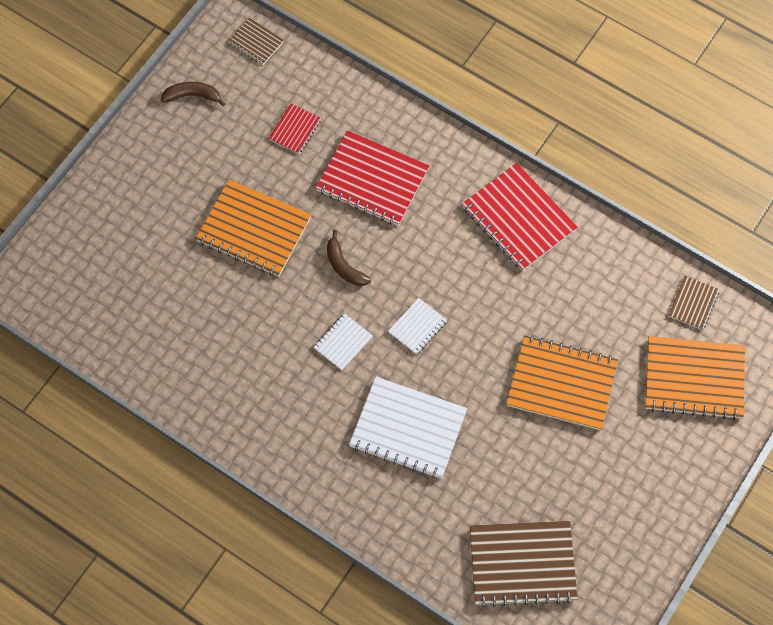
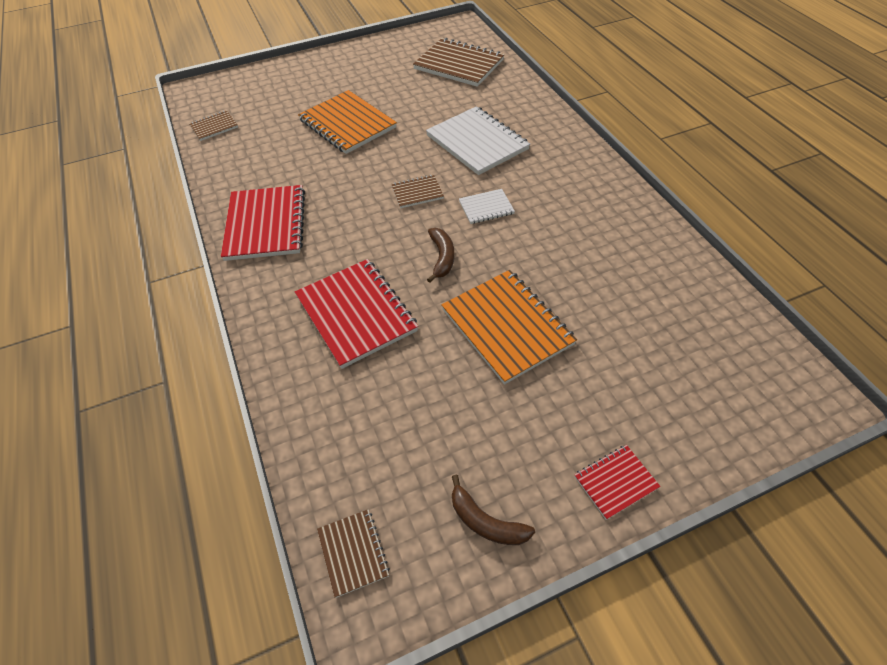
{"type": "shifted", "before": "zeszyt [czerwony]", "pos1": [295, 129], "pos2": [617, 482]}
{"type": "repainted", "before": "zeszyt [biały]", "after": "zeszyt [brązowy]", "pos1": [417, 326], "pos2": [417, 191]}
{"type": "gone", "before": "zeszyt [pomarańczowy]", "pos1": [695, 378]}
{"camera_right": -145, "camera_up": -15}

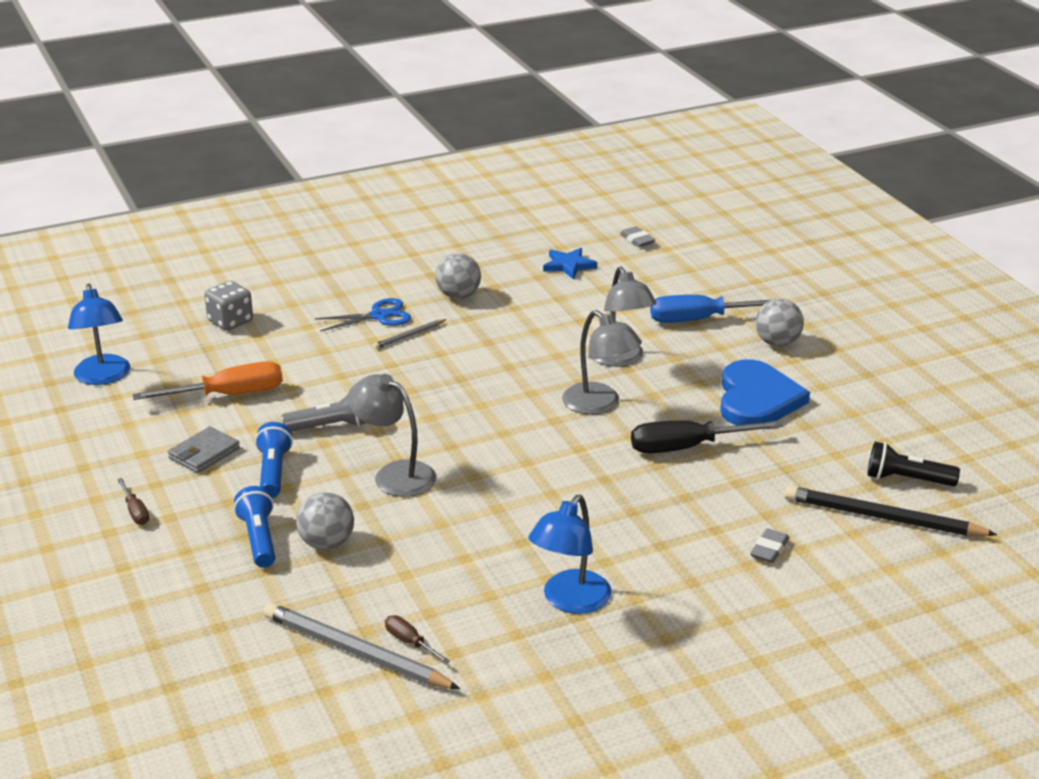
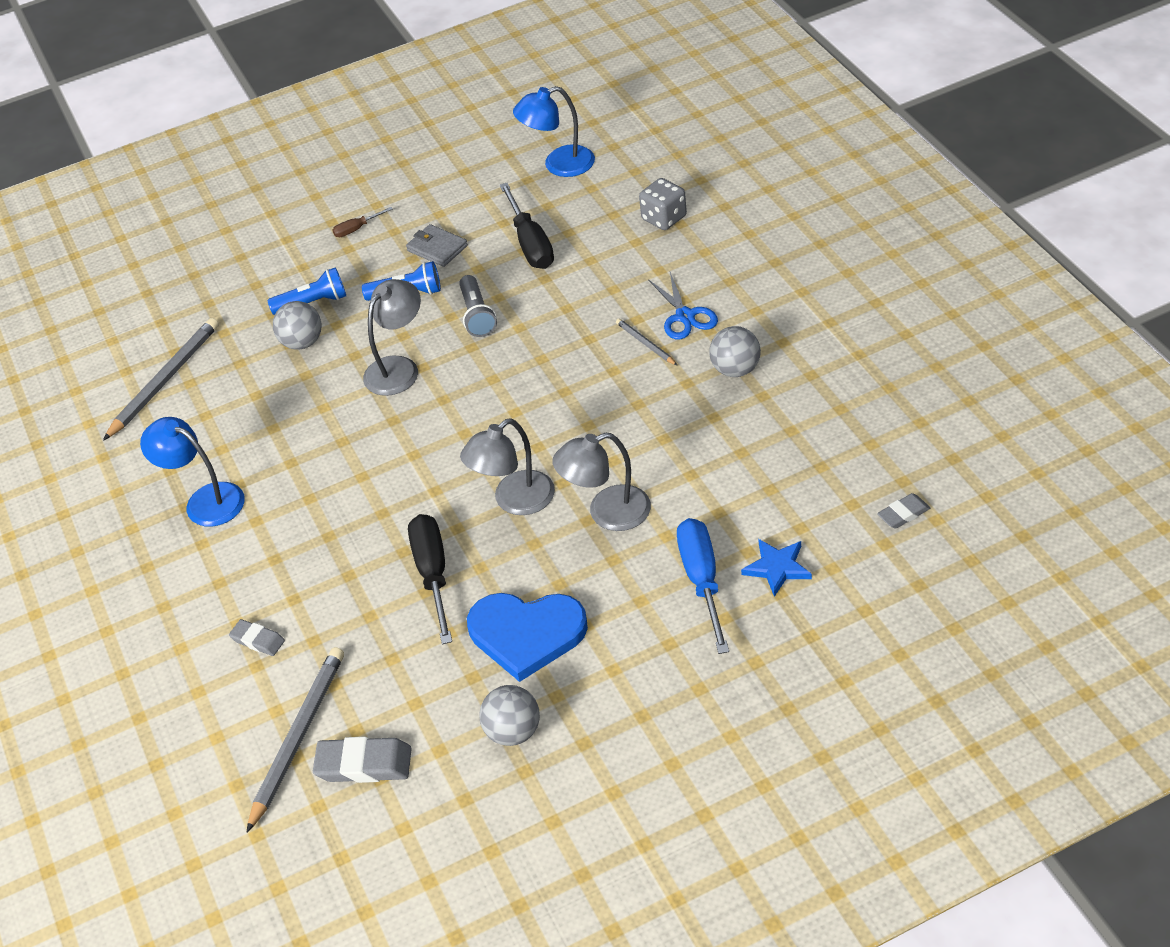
{"type": "repainted", "before": "śrubokręt [pomarańczowy]", "after": "śrubokręt [czarny]", "pos1": [207, 380], "pos2": [527, 226]}
{"type": "gone", "before": "śrubokręt [brązowy]", "pos1": [417, 639]}
{"type": "shifted", "before": "gwiazda [niebieski]", "pos1": [570, 263], "pos2": [776, 568]}
{"type": "shifted", "before": "piłka [szary]", "pos1": [779, 323], "pos2": [509, 715]}
{"type": "repainted", "before": "ołówek [czarny]", "after": "ołówek [szary]", "pos1": [891, 511], "pos2": [295, 740]}
{"type": "swapped", "before": "latarka [czarny]", "after": "gumka do mazania [szary]", "pos1": [913, 464], "pos2": [362, 760]}
{"camera_right": 95, "camera_up": 15}

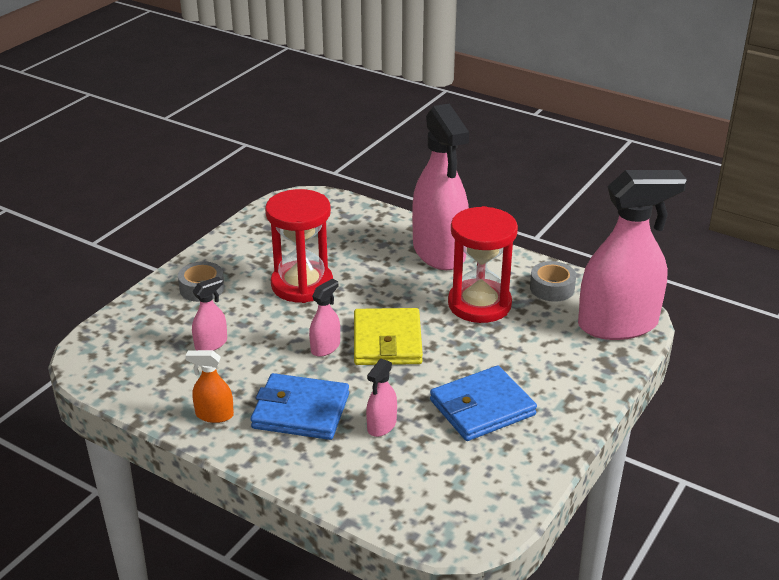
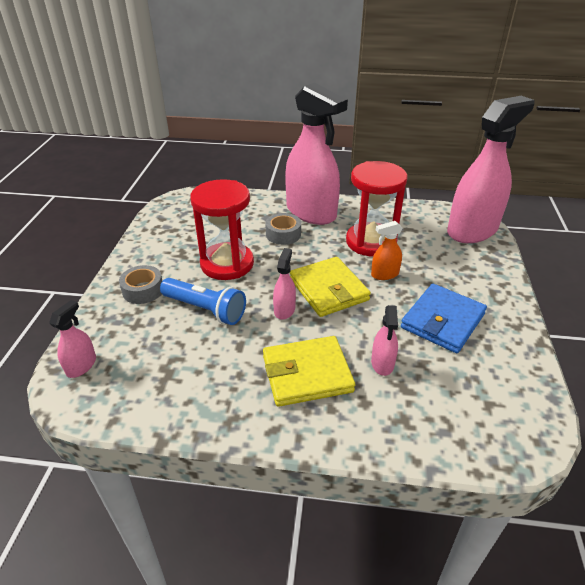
{"type": "shifted", "before": "spryskiwacz [pomarańczowy]", "pos1": [210, 386], "pos2": [387, 250]}
{"type": "shifted", "before": "spryskiwacz [różowy]", "pos1": [209, 314], "pos2": [72, 339]}
{"type": "repainted", "before": "portfel [niebieski]", "after": "portfel [żółty]", "pos1": [300, 406], "pos2": [309, 371]}
{"type": "shifted", "before": "taśma klejąca [szary]", "pos1": [553, 281], "pos2": [283, 229]}
{"type": "new", "after": "latarka [niebieski]", "pos2": [203, 301]}
{"camera_right": -25, "camera_up": 5}

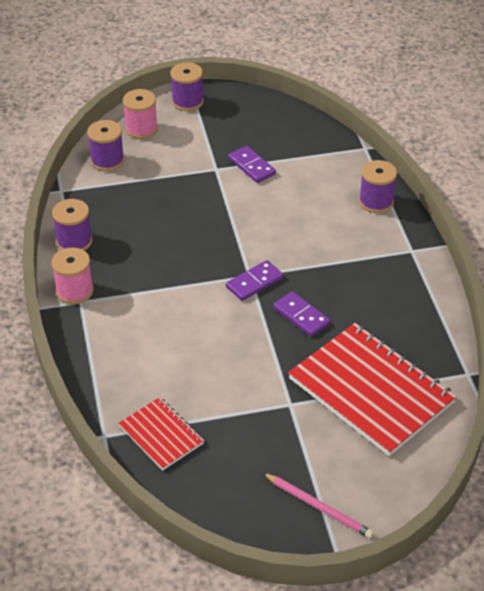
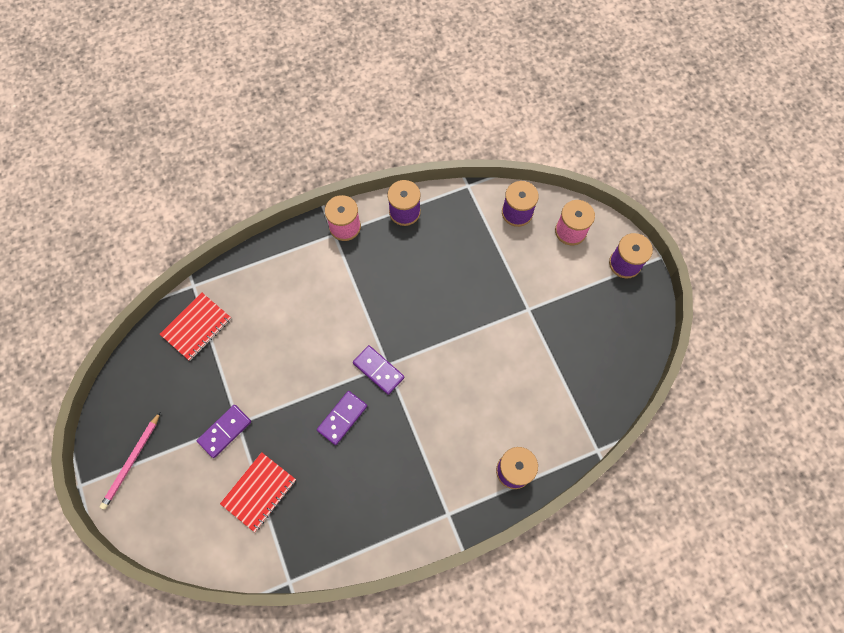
{"type": "shifted", "before": "kostka domina [fioletowy]", "pos1": [252, 164], "pos2": [224, 431]}
{"type": "scaled", "before": "zeszyt [czerwony]", "pos1": [372, 389], "pos2": [258, 492], "scale": 0.52}
{"camera_right": 80, "camera_up": 25}

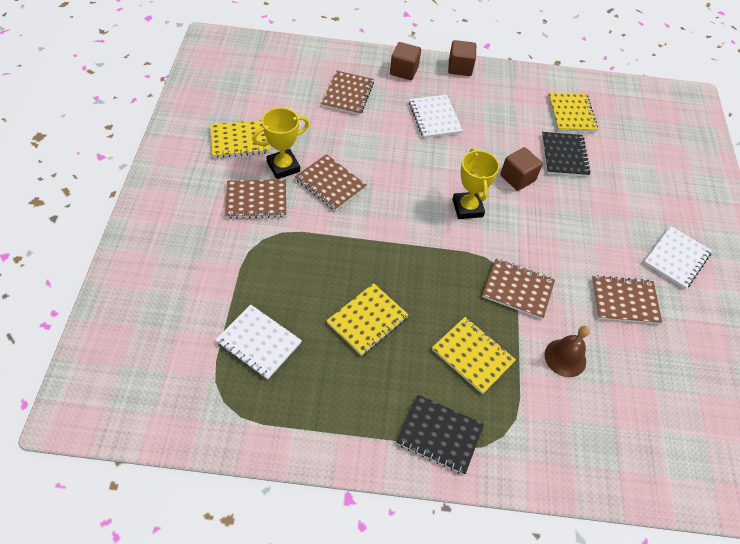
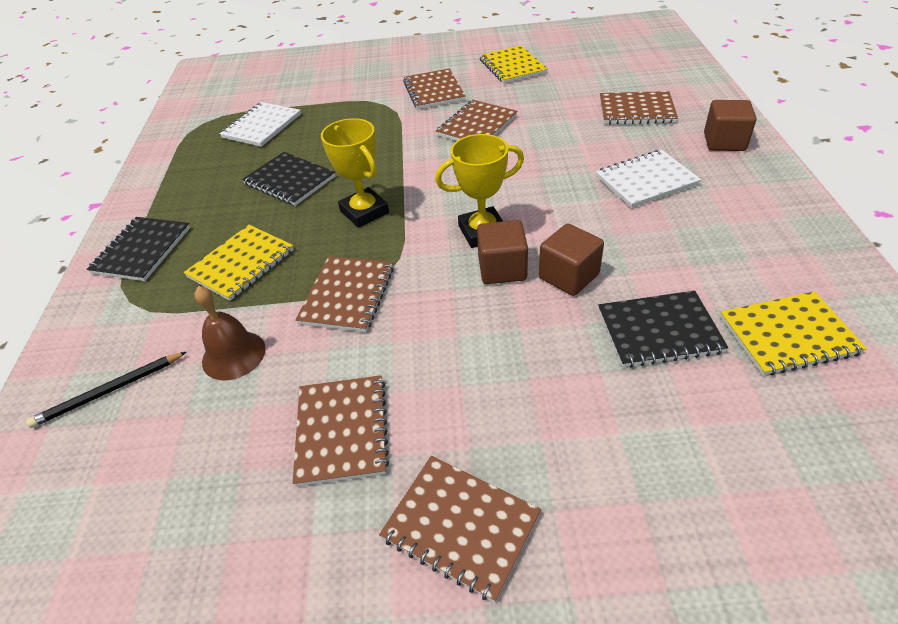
{"type": "shifted", "before": "puchar [żółty]", "pos1": [280, 143], "pos2": [355, 173]}
{"type": "repainted", "before": "zeszyt [żółty]", "after": "zeszyt [czarny]", "pos1": [367, 319], "pos2": [288, 179]}
{"type": "shifted", "before": "sześcian [brązowy]", "pos1": [462, 58], "pos2": [502, 252]}
{"type": "repainted", "before": "zeszyt [biały]", "after": "zeszyt [brązowy]", "pos1": [678, 257], "pos2": [460, 529]}
{"type": "new", "after": "ołówek [czarny]", "pos2": [106, 390]}
{"camera_right": 90, "camera_up": -10}

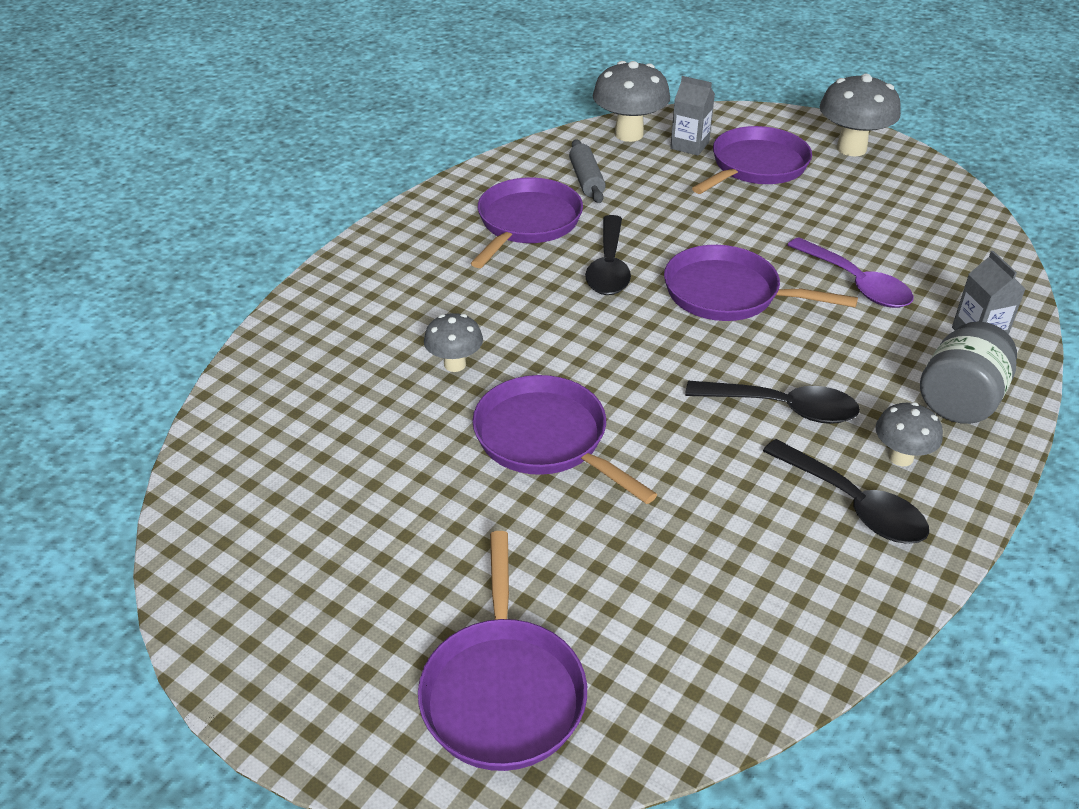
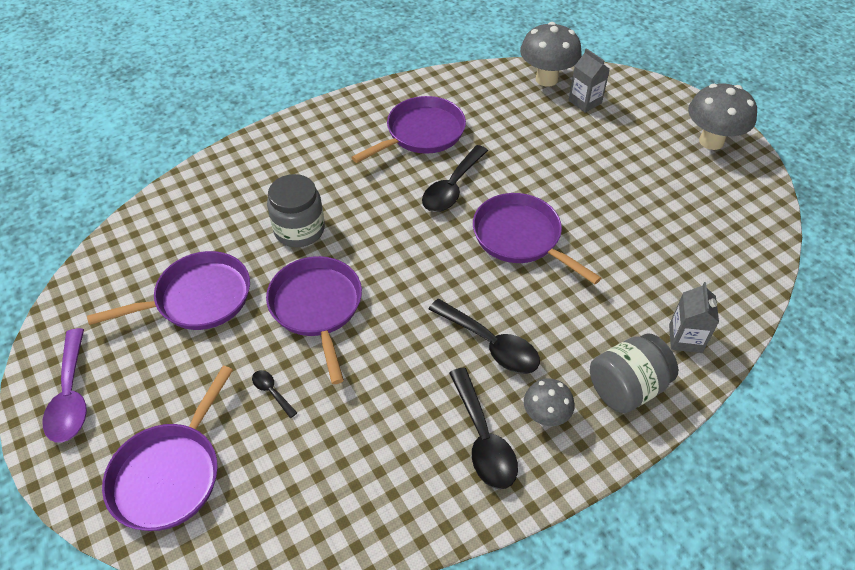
{"type": "swapped", "before": "grzyb [szary]", "after": "słoik [szary]", "pos1": [453, 342], "pos2": [296, 210]}
{"type": "gone", "before": "wałek do ciasta [szary]", "pos1": [587, 171]}
{"type": "shifted", "before": "patelnia [fioletowy]", "pos1": [752, 160], "pos2": [168, 290]}
{"type": "shifted", "before": "łyżka [fioletowy]", "pos1": [851, 272], "pos2": [65, 385]}
{"type": "new", "after": "łyżka [czarny]", "pos2": [274, 394]}
{"camera_right": 25, "camera_up": 10}

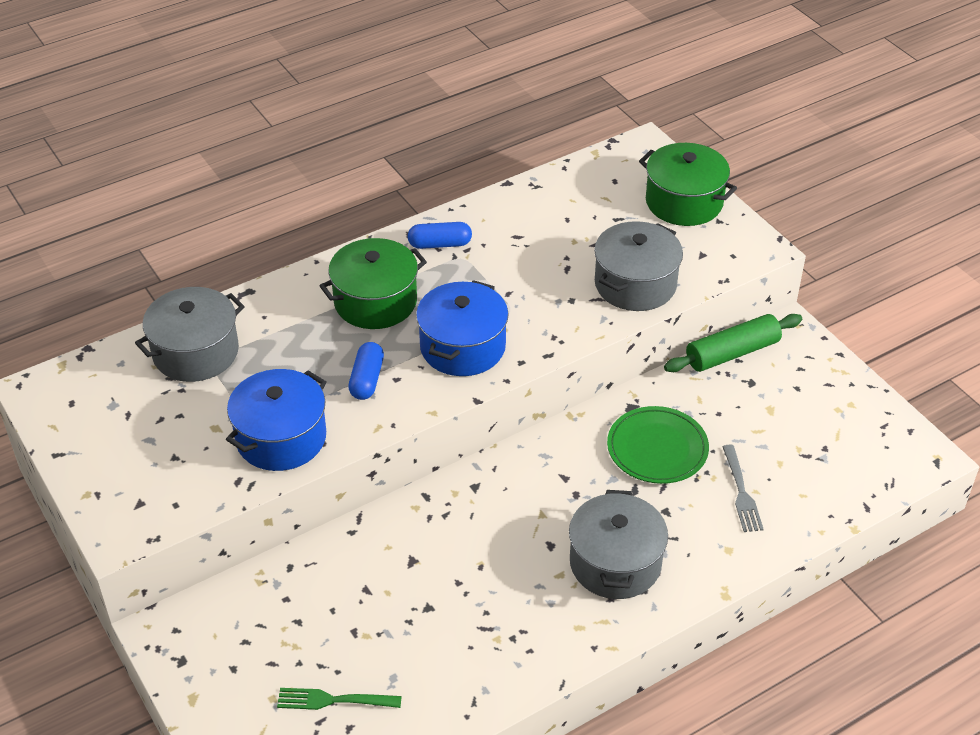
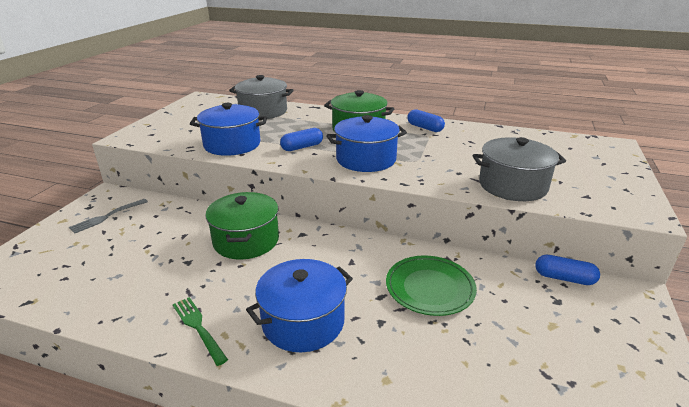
{"type": "shifted", "before": "widelec [zielony]", "pos1": [339, 699], "pos2": [200, 331]}
{"type": "repainted", "before": "garnek [szary]", "after": "garnek [niebieski]", "pos1": [618, 544], "pos2": [299, 305]}
{"type": "shifted", "before": "garnek [zielony]", "pos1": [688, 184], "pos2": [242, 225]}
{"type": "swapped", "before": "wałek do ciasta [zielony]", "after": "kapsułka [niebieski]", "pos1": [733, 343], "pos2": [567, 270]}
{"type": "shifted", "before": "widelec [szary]", "pos1": [743, 488], "pos2": [108, 216]}
{"camera_right": 50, "camera_up": -15}

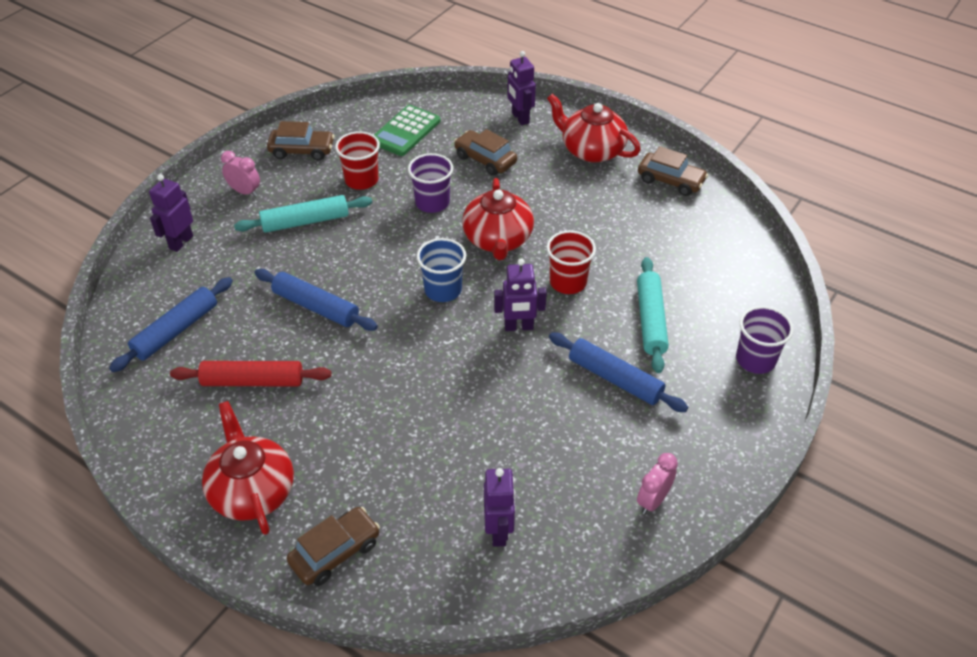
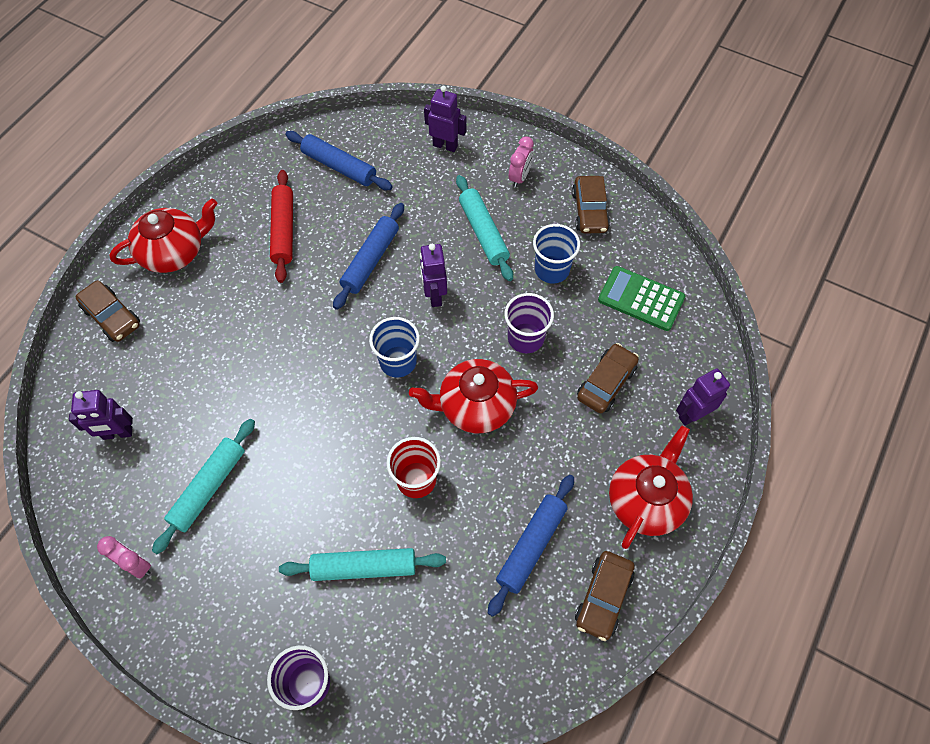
{"type": "repainted", "before": "szklanka [czerwony]", "after": "szklanka [niebieski]", "pos1": [357, 160], "pos2": [556, 254]}
{"type": "shifted", "before": "robot [fioletowy]", "pos1": [520, 295], "pos2": [433, 275]}
{"type": "shifted", "before": "wałek do ciasta [niebieski]", "pos1": [618, 372], "pos2": [531, 546]}
{"type": "new", "after": "wałek do ciasta [turkusowy]", "pos2": [203, 486]}
{"camera_right": 85, "camera_up": 15}

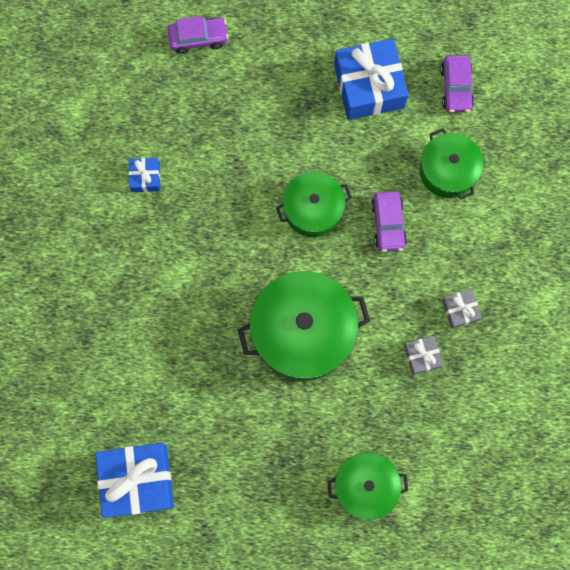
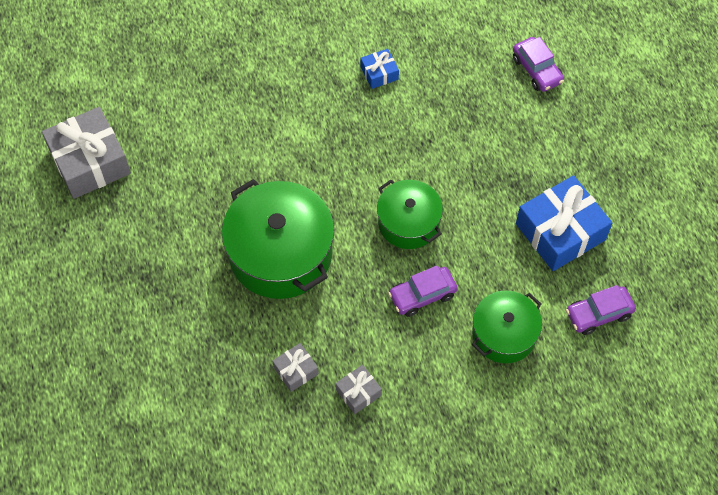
{"type": "repainted", "before": "prezent [niebieski]", "after": "prezent [szary]", "pos1": [134, 480], "pos2": [86, 153]}
{"type": "gone", "before": "garnek [zielony]", "pos1": [367, 486]}
{"camera_right": 70, "camera_up": -15}

